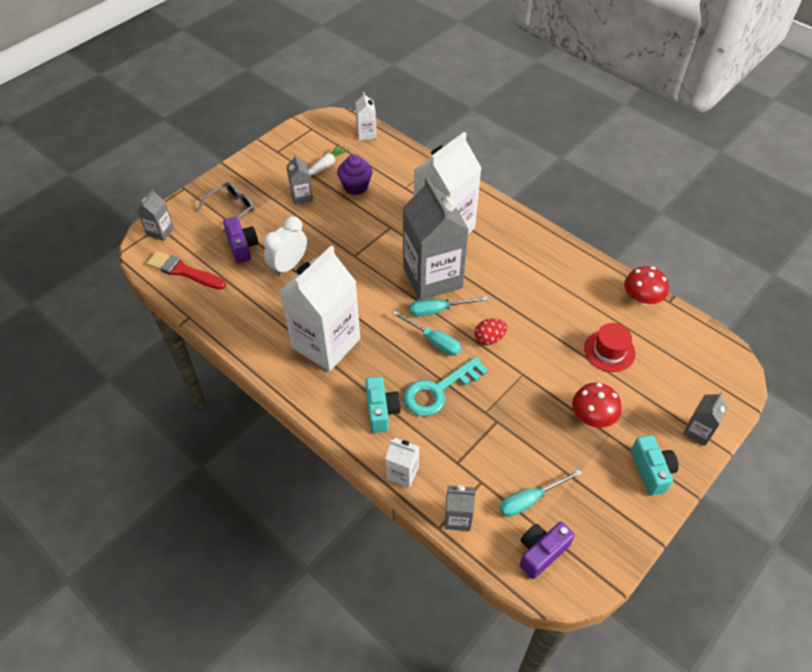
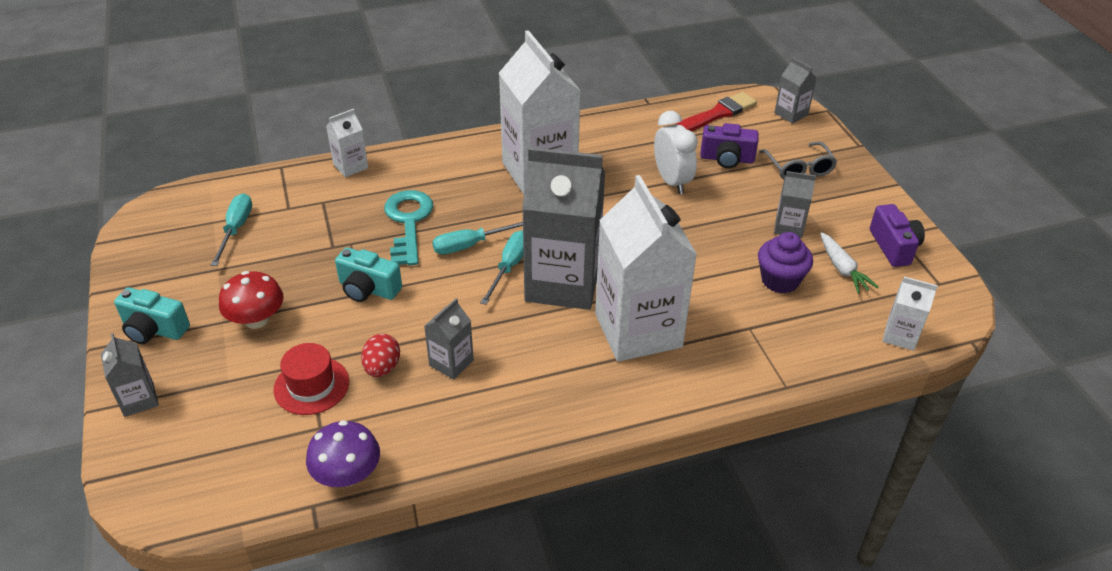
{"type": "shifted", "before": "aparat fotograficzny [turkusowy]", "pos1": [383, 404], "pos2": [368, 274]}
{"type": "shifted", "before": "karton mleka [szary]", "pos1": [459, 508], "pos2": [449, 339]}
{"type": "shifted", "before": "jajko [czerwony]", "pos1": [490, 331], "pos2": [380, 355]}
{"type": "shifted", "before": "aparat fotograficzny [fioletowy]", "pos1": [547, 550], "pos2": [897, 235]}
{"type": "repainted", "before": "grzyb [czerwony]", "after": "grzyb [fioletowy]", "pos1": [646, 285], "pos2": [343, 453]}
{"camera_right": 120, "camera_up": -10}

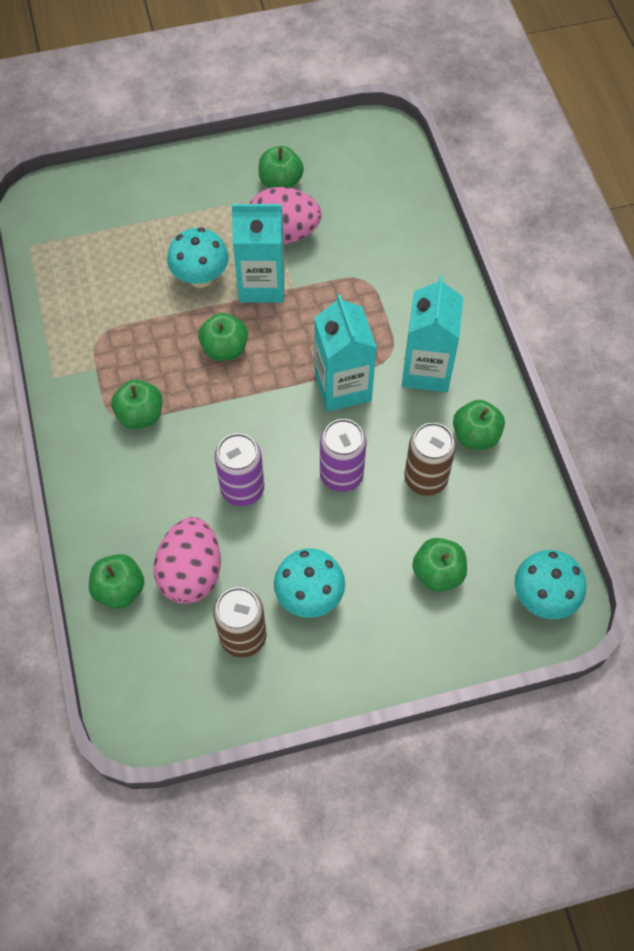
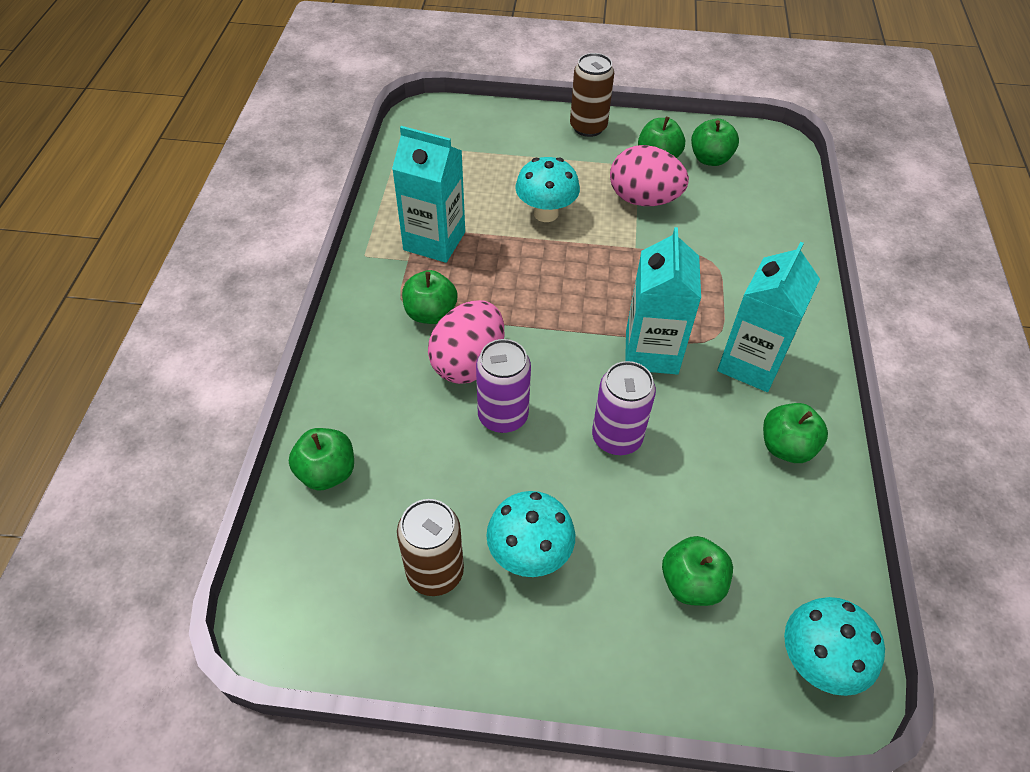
{"type": "shifted", "before": "jajko [różowy]", "pos1": [187, 560], "pos2": [466, 342]}
{"type": "shifted", "before": "jabłko [zielony]", "pos1": [223, 337], "pos2": [715, 142]}
{"type": "shifted", "before": "karton mleka [turkusowy]", "pos1": [258, 253], "pos2": [428, 194]}
{"type": "shifted", "before": "puszka [brązowy]", "pos1": [430, 459], "pos2": [592, 95]}
{"camera_right": 20, "camera_up": -10}

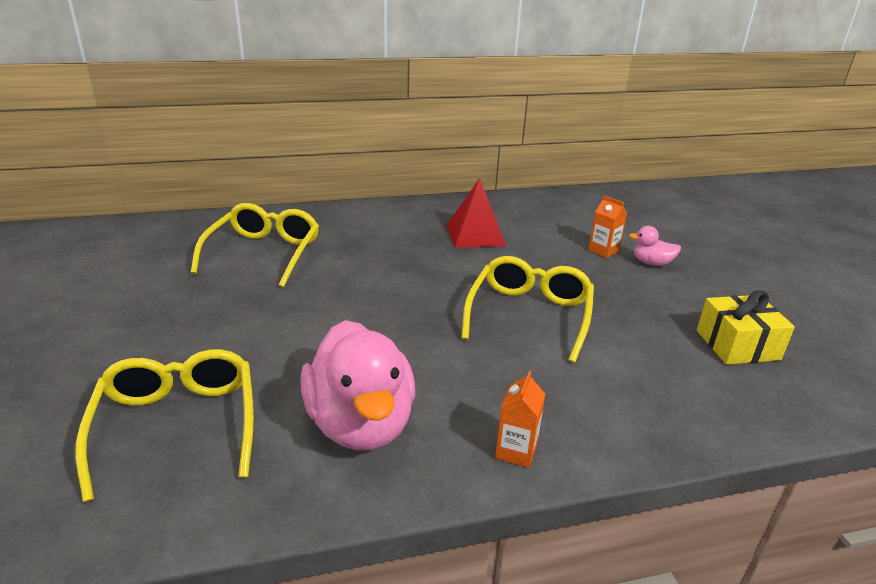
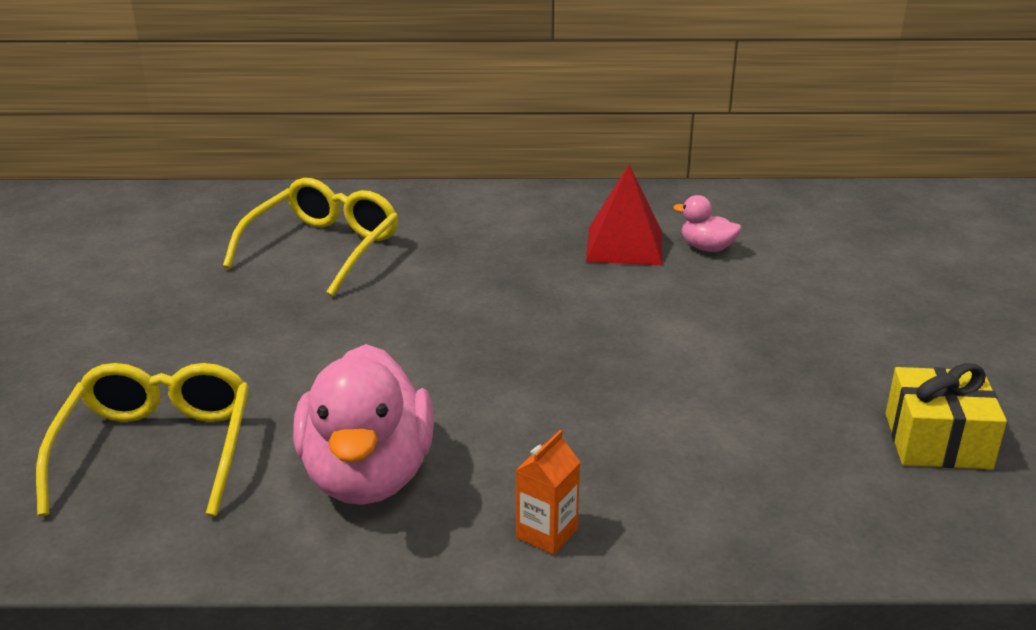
{"type": "gone", "before": "okulary [żółty]", "pos1": [527, 309]}
{"type": "gone", "before": "karton mleka [pomarańczowy]", "pos1": [608, 226]}
{"type": "shifted", "before": "kaczka [różowy]", "pos1": [655, 246], "pos2": [707, 223]}
{"camera_right": 15, "camera_up": 0}

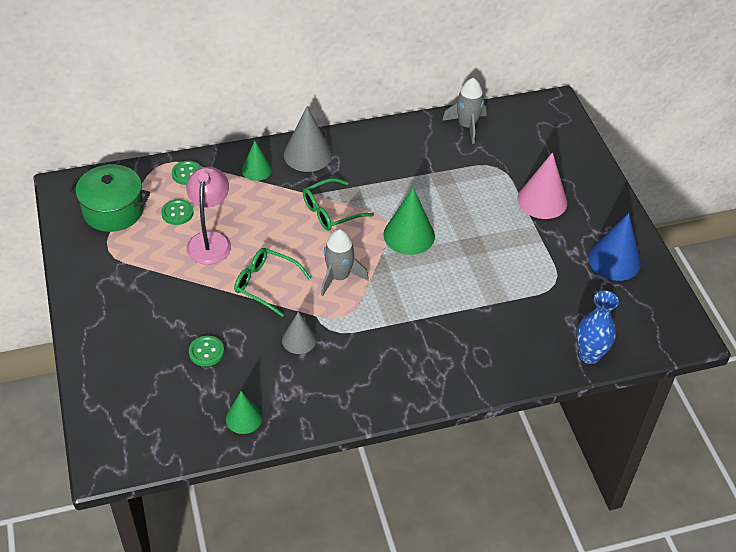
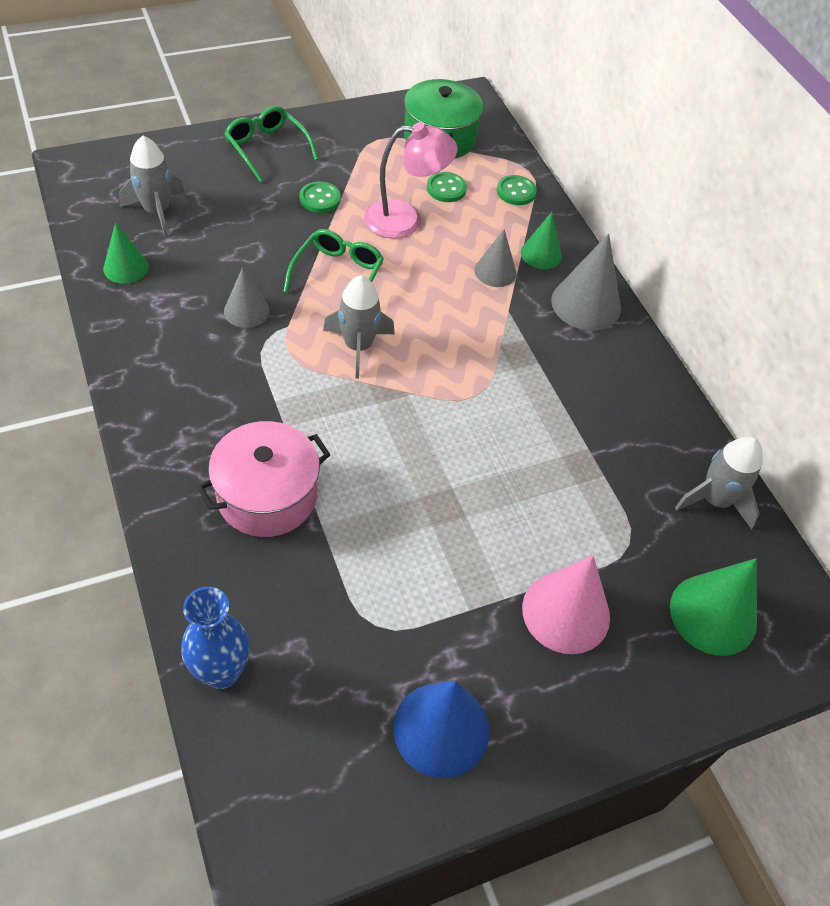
{"type": "shifted", "before": "guzik [zielony]", "pos1": [206, 351], "pos2": [320, 197]}
{"type": "shifted", "before": "okulary [zielony]", "pos1": [338, 204], "pos2": [271, 144]}
{"type": "shifted", "before": "stożek [zielony]", "pos1": [409, 221], "pos2": [713, 607]}
{"type": "new", "after": "rakieta [szary]", "pos2": [152, 186]}
{"type": "new", "after": "garnek [różowy]", "pos2": [264, 479]}
{"type": "new", "after": "stożek [szary]", "pos2": [495, 258]}
{"camera_right": 80, "camera_up": 5}

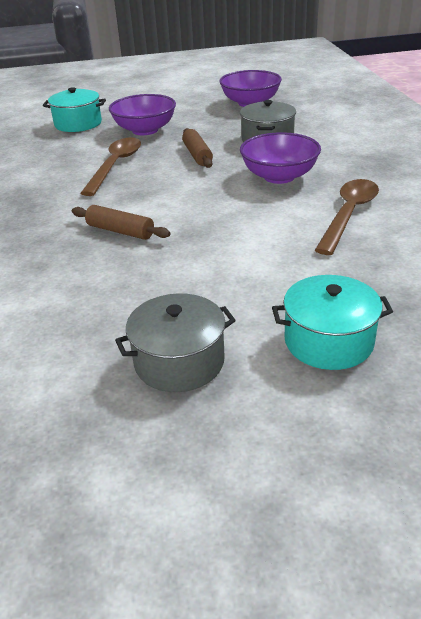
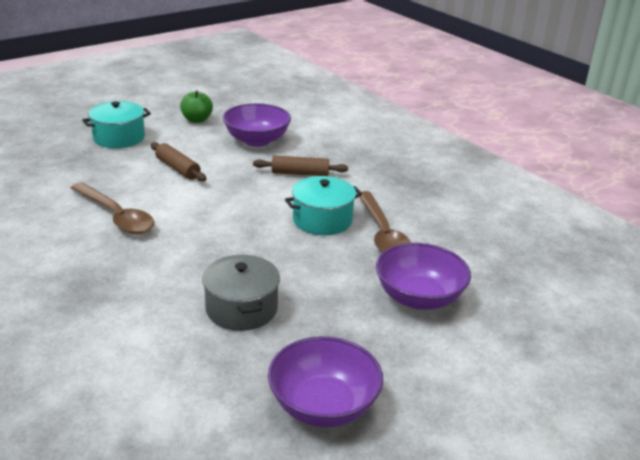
{"type": "shifted", "before": "garnek [turkusowy]", "pos1": [74, 109], "pos2": [323, 205]}
{"type": "swapped", "before": "garnek [szary]", "after": "jabłko [zielony]", "pos1": [175, 342], "pos2": [196, 107]}
{"type": "shifted", "before": "wałek do ciasta [brązowy]", "pos1": [197, 148], "pos2": [179, 161]}
{"type": "shifted", "before": "miska [fioletowy]", "pos1": [280, 158], "pos2": [257, 125]}
{"type": "rotated", "before": "łyżka [brązowy]", "pos1": [347, 217], "pos2": [112, 208], "turn": -45}
{"camera_right": 150, "camera_up": -5}

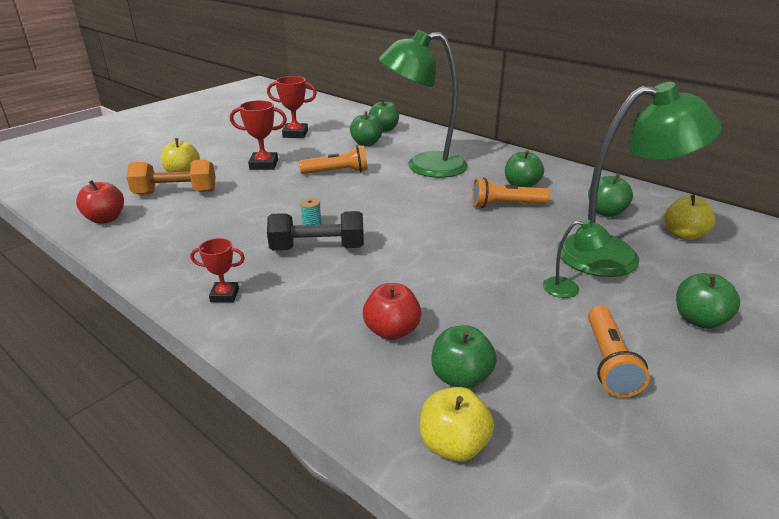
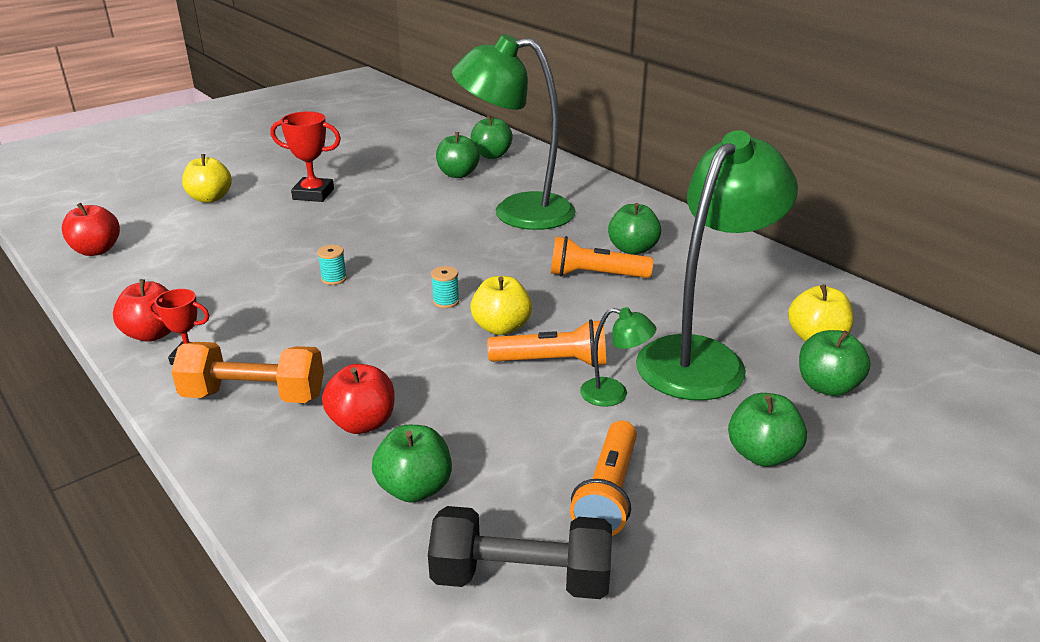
{"type": "shifted", "before": "hantel [pomarańczowy]", "pos1": [171, 177], "pos2": [247, 372]}
{"type": "gone", "before": "puchar [czerwony]", "pos1": [292, 107]}
{"type": "shifted", "before": "hantel [czarny]", "pos1": [315, 231], "pos2": [520, 552]}
{"type": "shifted", "before": "latarka [pomarańczowy]", "pos1": [333, 159], "pos2": [546, 343]}
{"type": "shifted", "before": "jabłko [żółty]", "pos1": [457, 424], "pos2": [501, 305]}
{"type": "rotated", "before": "lampka [zielony]", "pos1": [639, 179], "pos2": [717, 265], "turn": -60}
{"type": "shifted", "before": "jabłko [zielony]", "pos1": [610, 195], "pos2": [835, 363]}
{"type": "new", "after": "jabłko [czerwony]", "pos2": [142, 310]}
{"type": "new", "after": "szpulka [turkusowy]", "pos2": [445, 287]}
{"camera_right": 10, "camera_up": 0}

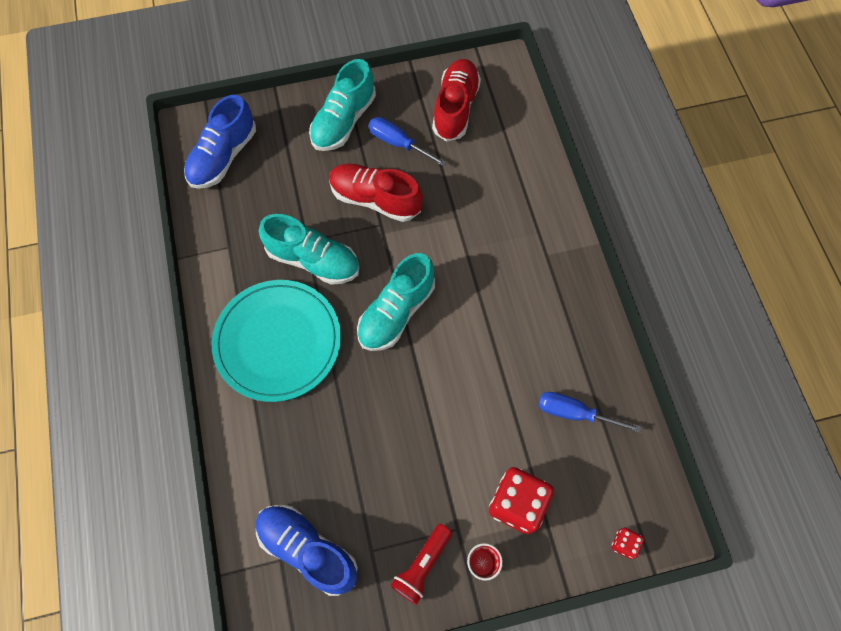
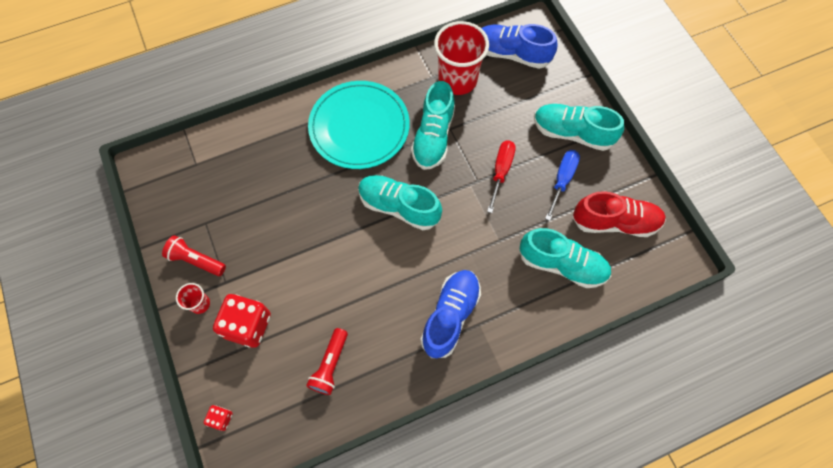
{"type": "shifted", "before": "but [niebieski]", "pos1": [307, 550], "pos2": [451, 314]}
{"type": "swapped", "before": "but [czerwony]", "after": "śrubokręt [czerwony]", "pos1": [376, 193], "pos2": [501, 177]}
{"type": "swapped", "before": "śrubokręt [niebieski]", "after": "latarka [czerwony]", "pos1": [590, 412], "pos2": [327, 361]}
{"type": "new", "after": "szklanka [czerwony]", "pos2": [461, 58]}
{"type": "new", "after": "but [turkusowy]", "pos2": [565, 258]}
{"camera_right": 80, "camera_up": 0}

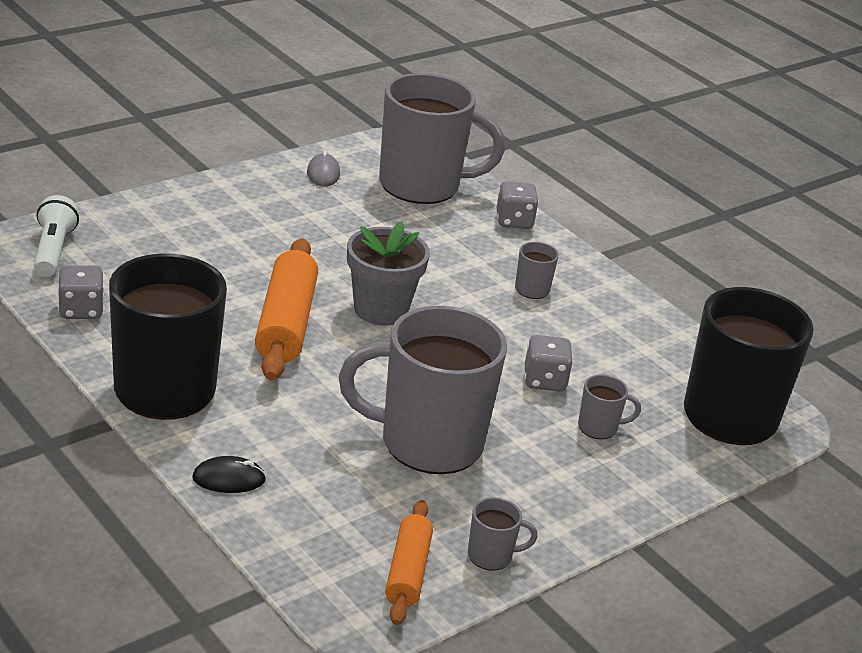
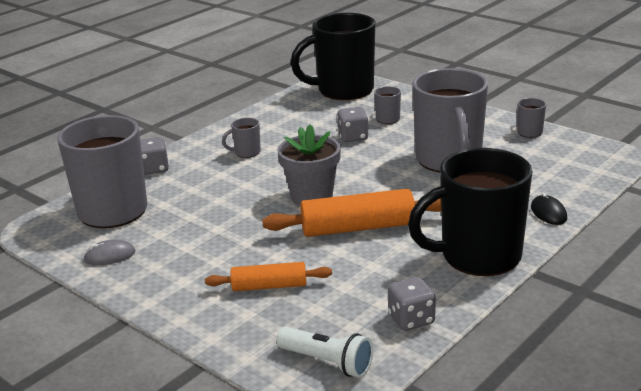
{"type": "rotated", "before": "latarka [biały]", "pos1": [56, 236], "pos2": [324, 352], "turn": -135}
{"type": "shifted", "before": "wałek do ciasta [pomarańczowy]", "pos1": [409, 562], "pos2": [268, 276]}
{"camera_right": -95, "camera_up": -5}

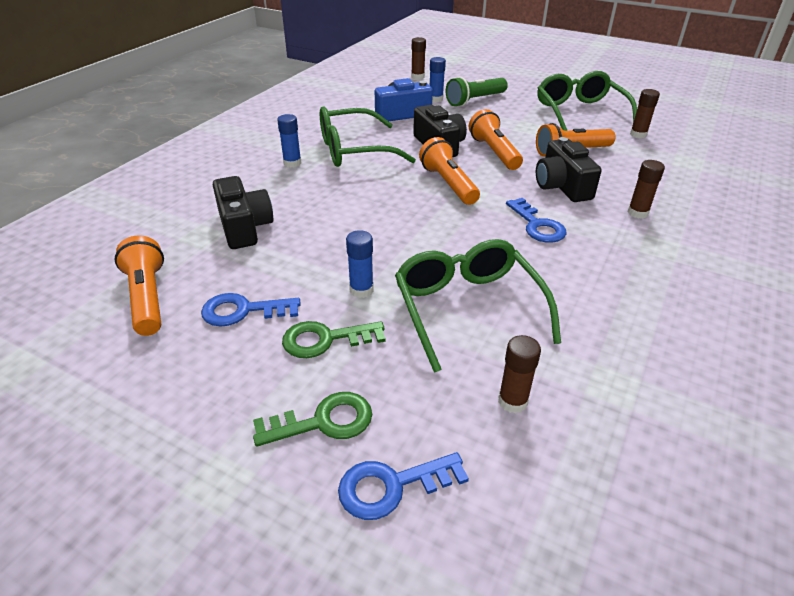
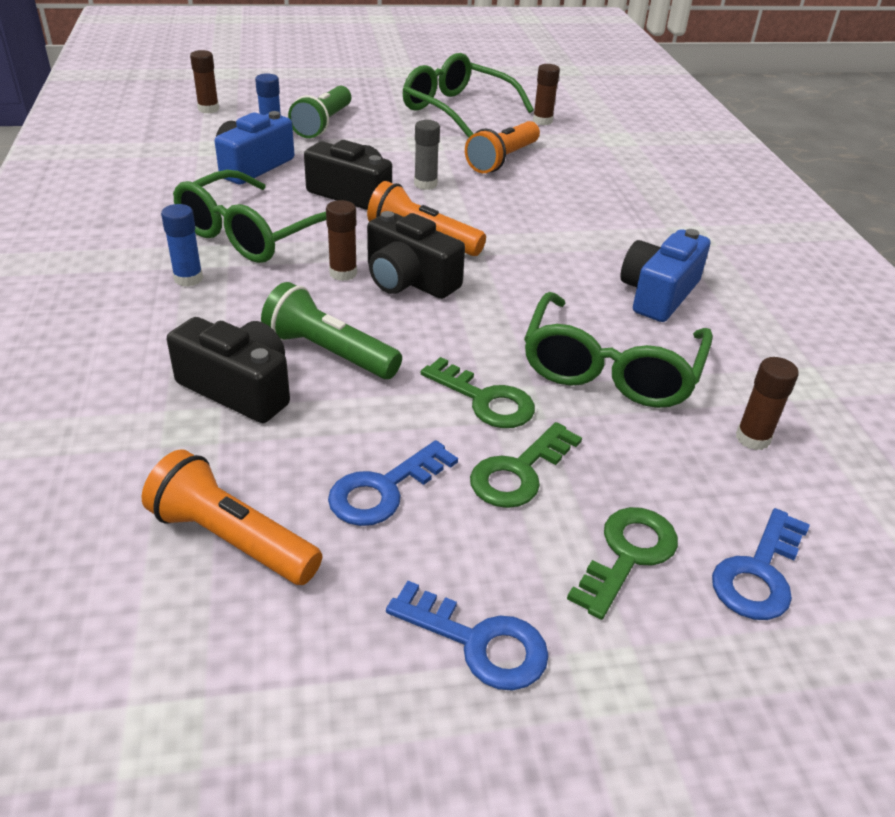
{"type": "swapped", "before": "klej w sztyfcie [niebieski]", "after": "klucz [zielony]", "pos1": [360, 264], "pos2": [478, 392]}
{"type": "rotated", "before": "okulary [zielony]", "pos1": [478, 306], "pos2": [618, 350], "turn": -105}
{"type": "swapped", "before": "latarka [pomarańczowy]", "after": "klej w sztyfcie [szary]", "pos1": [496, 139], "pos2": [427, 155]}
{"type": "shifted", "before": "klucz [niebieski]", "pos1": [536, 220], "pos2": [467, 636]}
{"type": "shifted", "before": "aparat fotograficzny [czarny]", "pos1": [569, 169], "pos2": [416, 255]}
{"type": "shifted", "before": "klej w sztyfcie [brązowy]", "pos1": [646, 189], "pos2": [341, 240]}
{"type": "new", "after": "latarka [zielony]", "pos2": [331, 330]}
{"type": "new", "after": "aparat fotograficzny [niebieski]", "pos2": [665, 275]}
{"camera_right": -40, "camera_up": 0}

